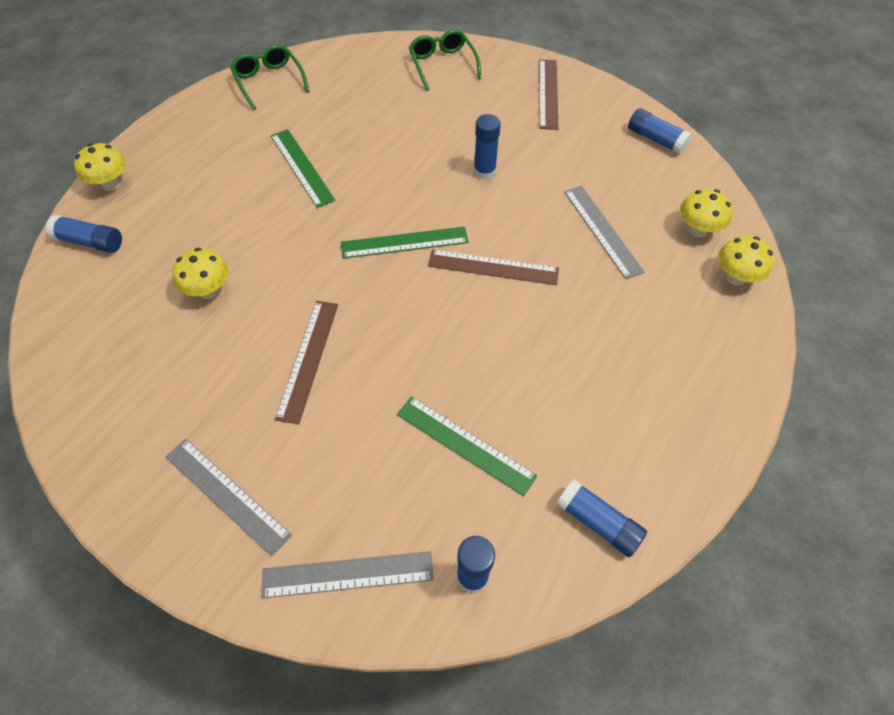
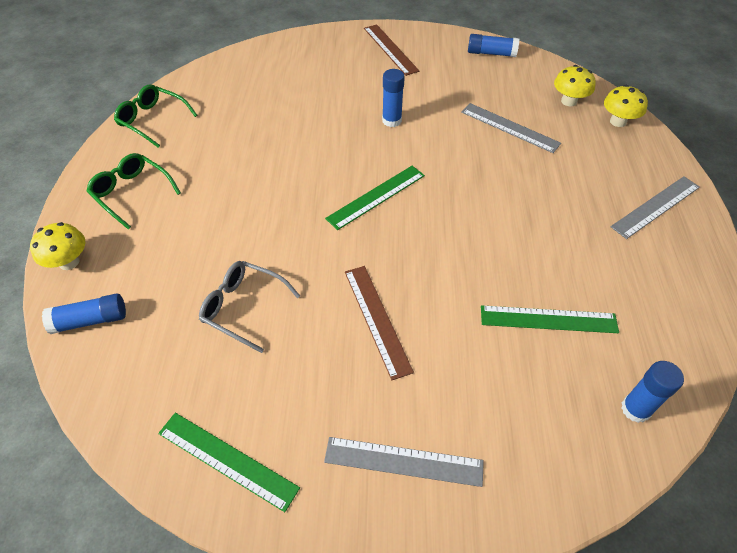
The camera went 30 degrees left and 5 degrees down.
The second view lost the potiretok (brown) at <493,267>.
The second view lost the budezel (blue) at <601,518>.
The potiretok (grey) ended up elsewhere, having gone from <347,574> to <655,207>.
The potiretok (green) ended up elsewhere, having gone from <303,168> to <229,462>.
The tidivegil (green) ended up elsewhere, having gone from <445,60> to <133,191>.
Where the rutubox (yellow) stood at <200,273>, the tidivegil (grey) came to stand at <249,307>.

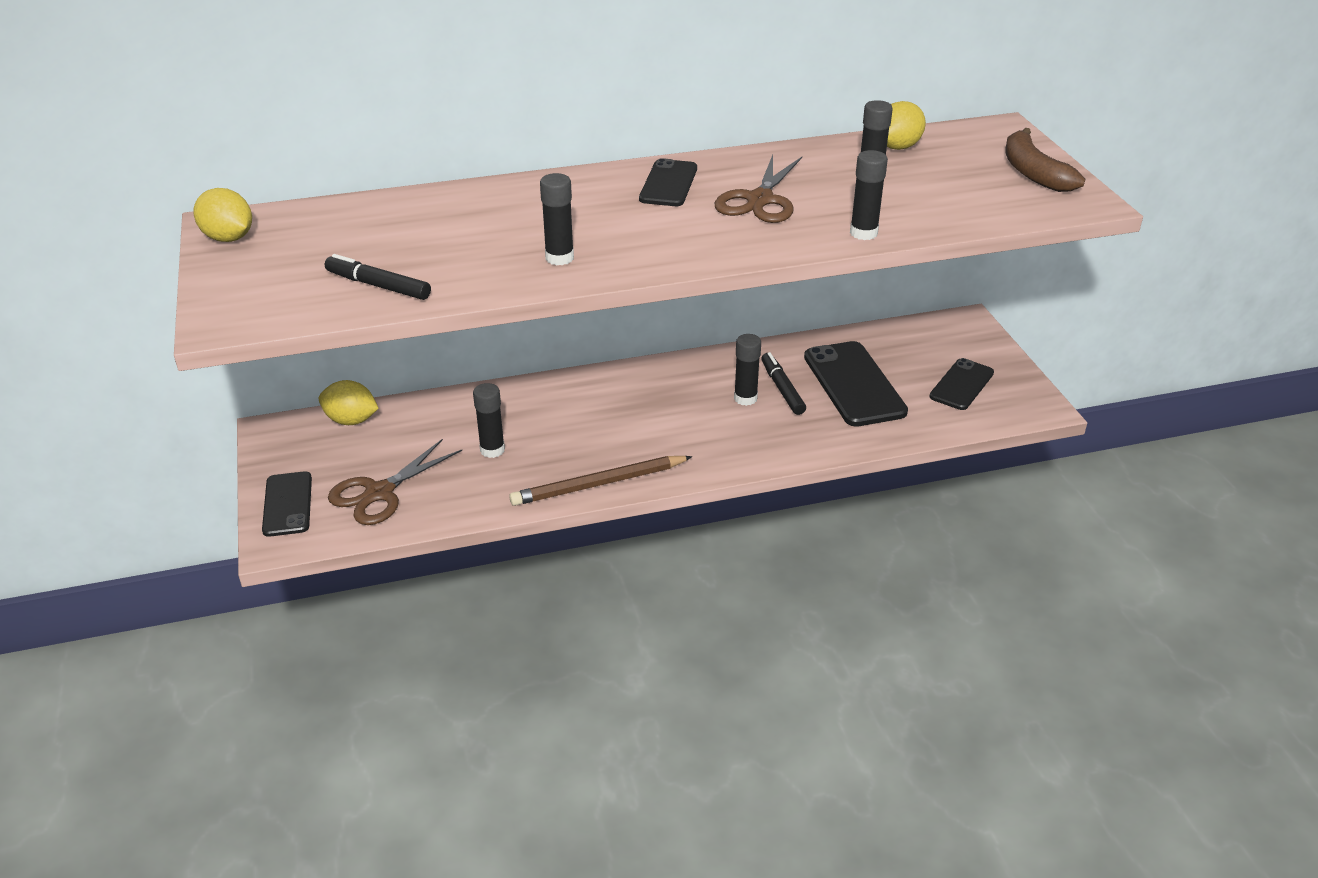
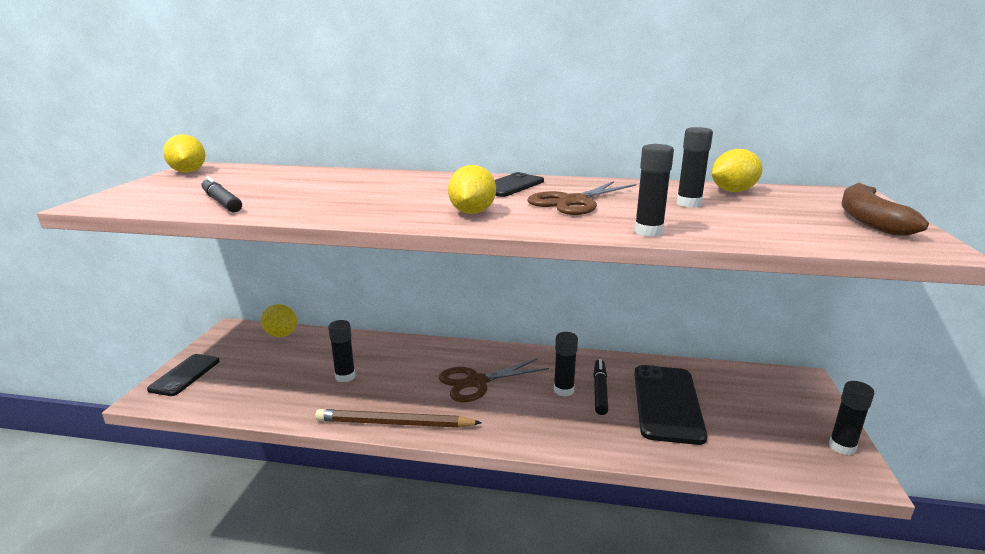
The camera went 25 degrees right and 15 degrees down.
The second view lost the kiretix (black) at <961,384>.
The second view gained the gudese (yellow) at <472,189>.
The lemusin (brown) ended up elsewhere, having gone from <395,482> to <494,380>.
The budezel (black) ended up elsewhere, having gone from <557,219> to <851,418>.

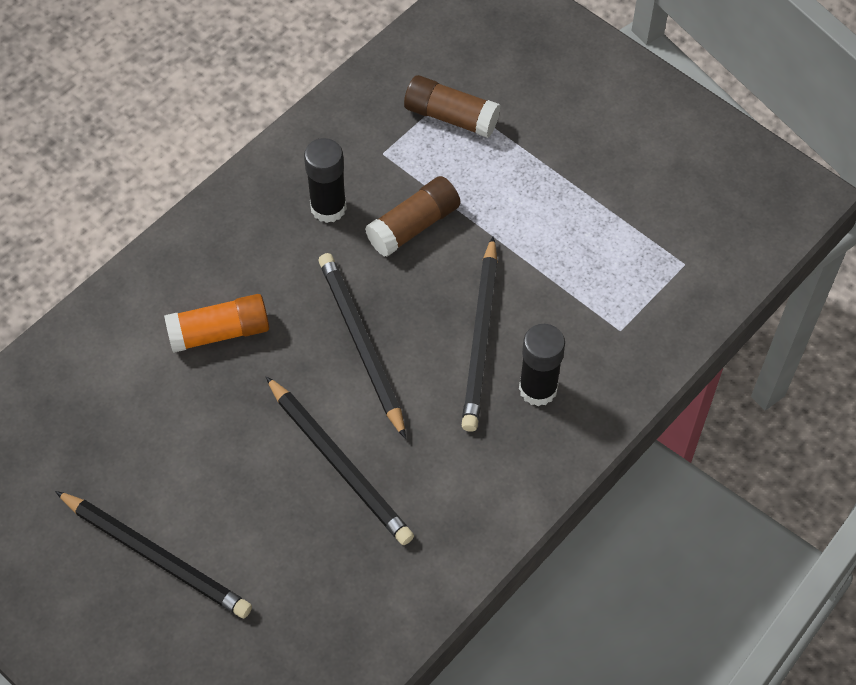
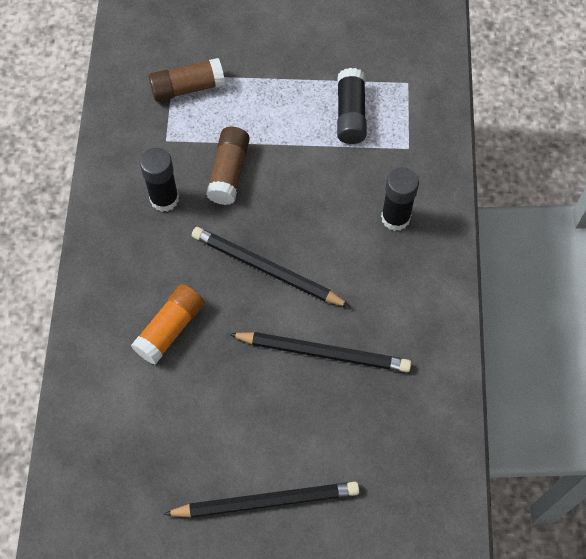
The camera went 40 degrees left and 5 degrees up.
The second view lost the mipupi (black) at <480,334>.
The second view gained the budezel (black) at <352,106>.

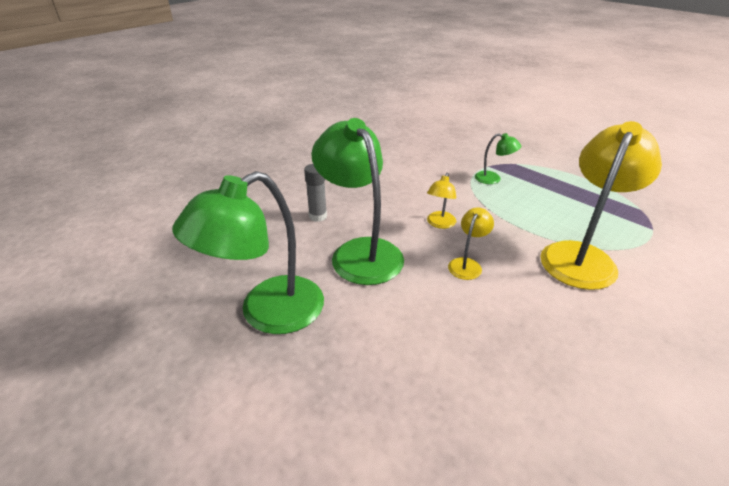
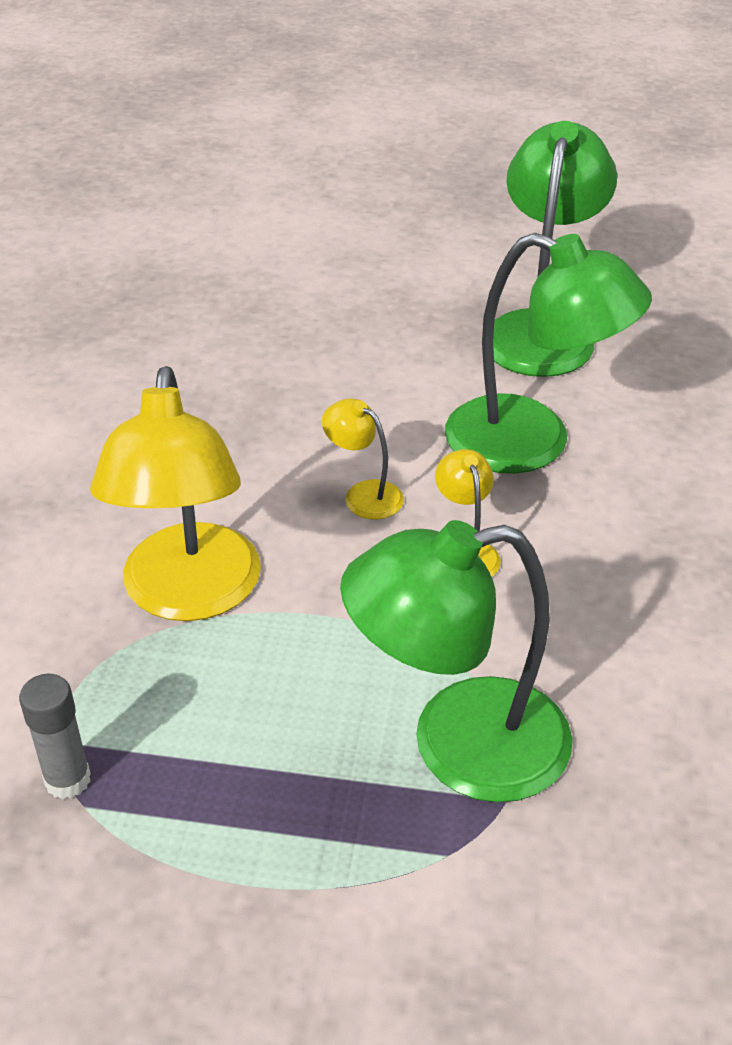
The camera went 145 degrees right and 5 degrees up.
The budezel (grey) ended up elsewhere, having gone from <315,193> to <55,736>.
The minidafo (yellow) at <471,243> ended up facing another way, 135 degrees clockwise from before.
The size of the minidafo (green) at <498,158> changed by a factor of 2.20.

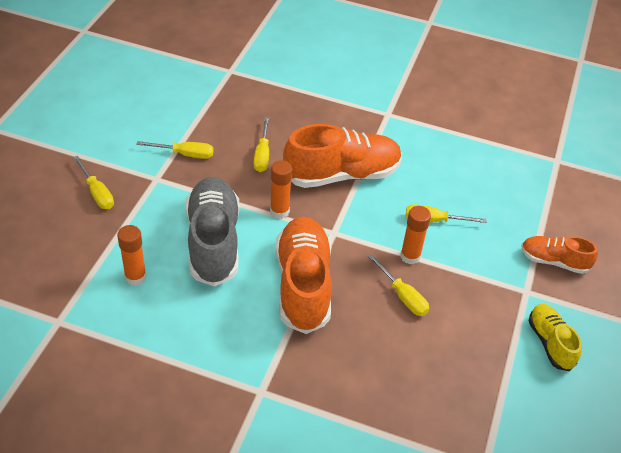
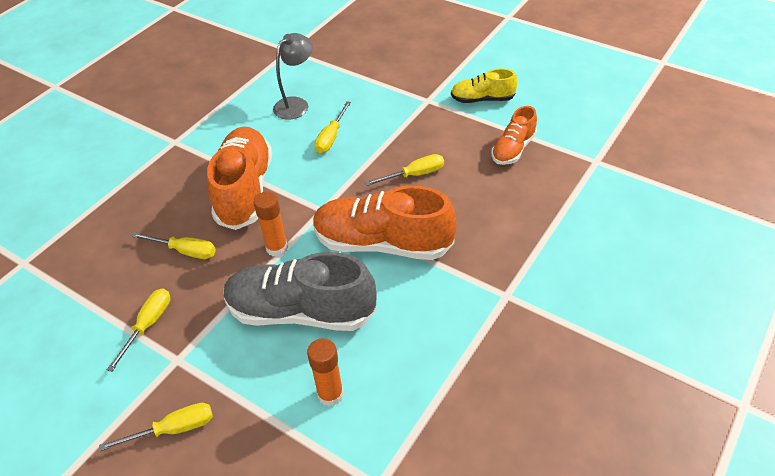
The camera went 70 degrees left and 0 degrees up.
The second view lost the budezel (orange) at <415,235>.
The second view gained the minidafo (grey) at <293,76>.
The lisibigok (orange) ended up elsewhere, having gone from <559,255> to <514,135>.

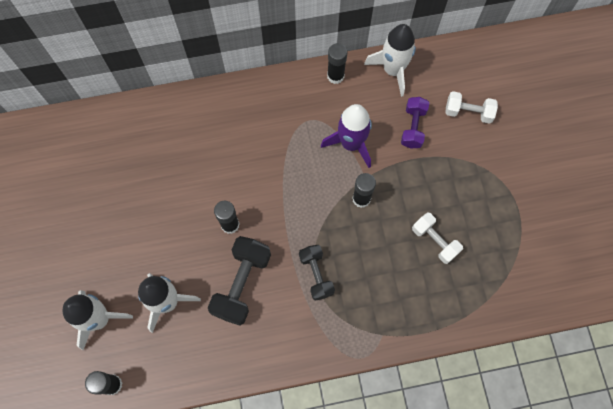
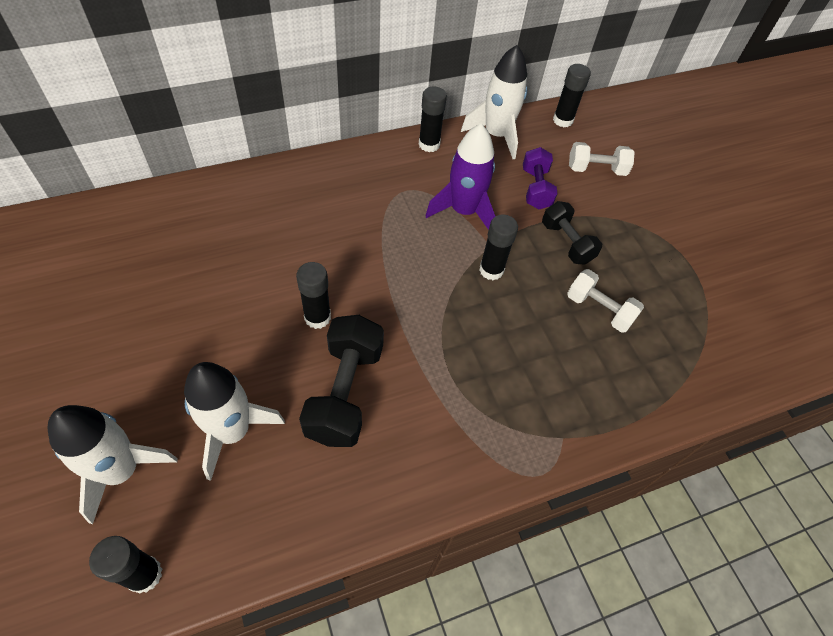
The camera went 15 degrees left and 15 degrees down.
The second view gained the budezel (black) at <572,96>.
The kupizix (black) ended up elsewhere, having gone from <317,273> to <572,232>.

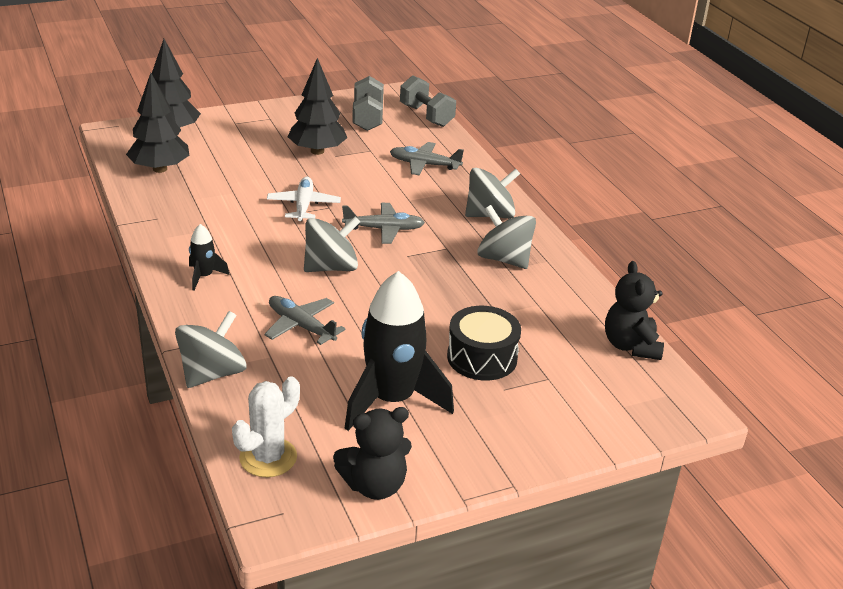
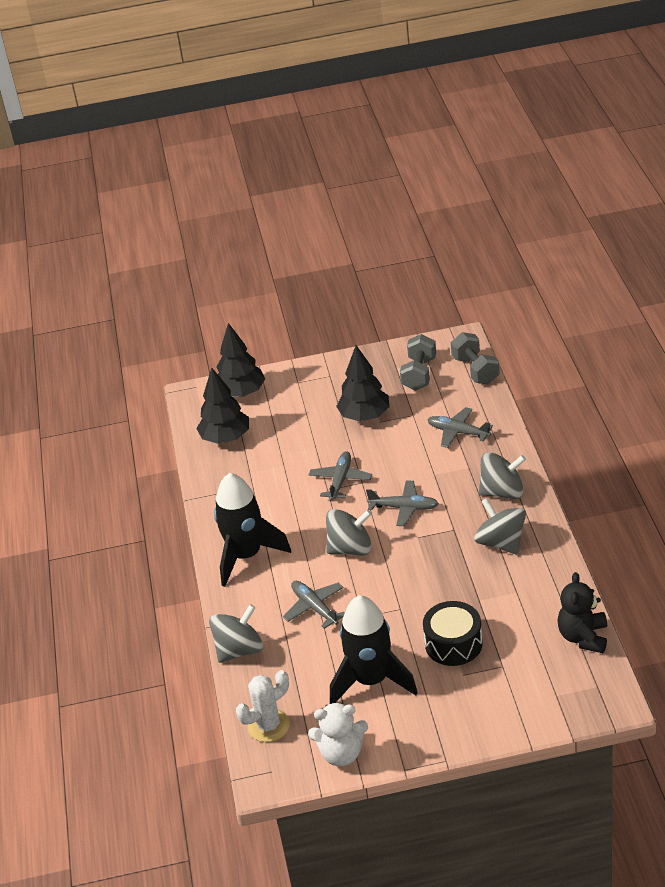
The camera went 20 degrees right and 5 degrees up.
What was the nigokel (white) at <304,199> turned into the nigokel (grey) at <340,475>.
What was the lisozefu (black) at <372,453> turned into the lisozefu (white) at <338,734>.
The size of the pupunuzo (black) at <209,257> changed by a factor of 2.20.

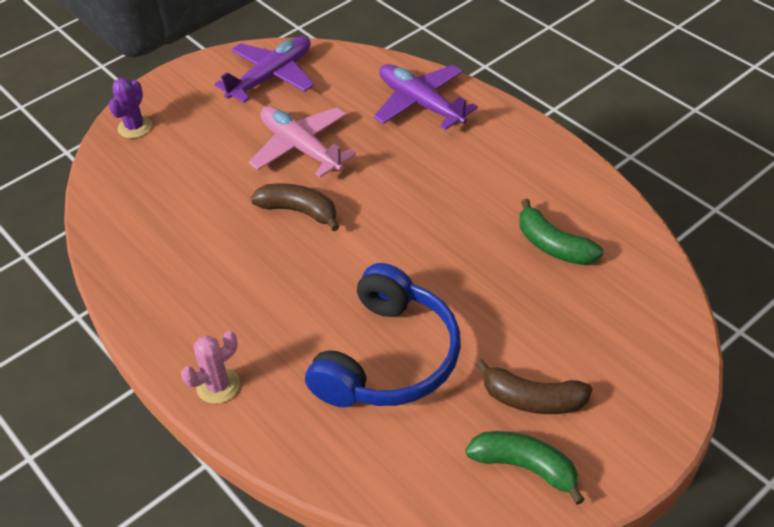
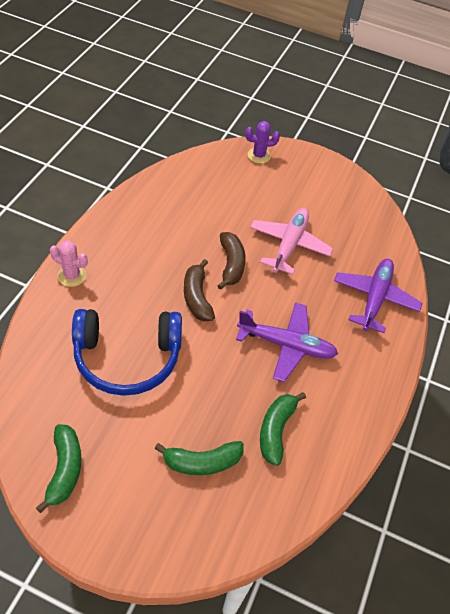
The camera went 55 degrees right and 5 degrees up.
The second view gained the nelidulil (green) at <199,458>.
The nigokel (purple) ended up elsewhere, having gone from <264,69> to <287,342>.
The nelidulil (brown) ended up elsewhere, having gone from <534,386> to <199,290>.

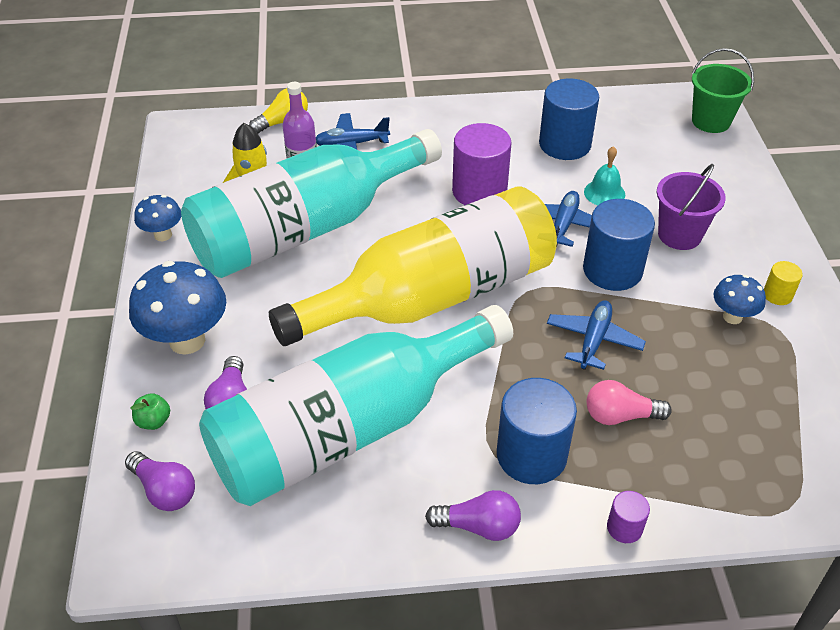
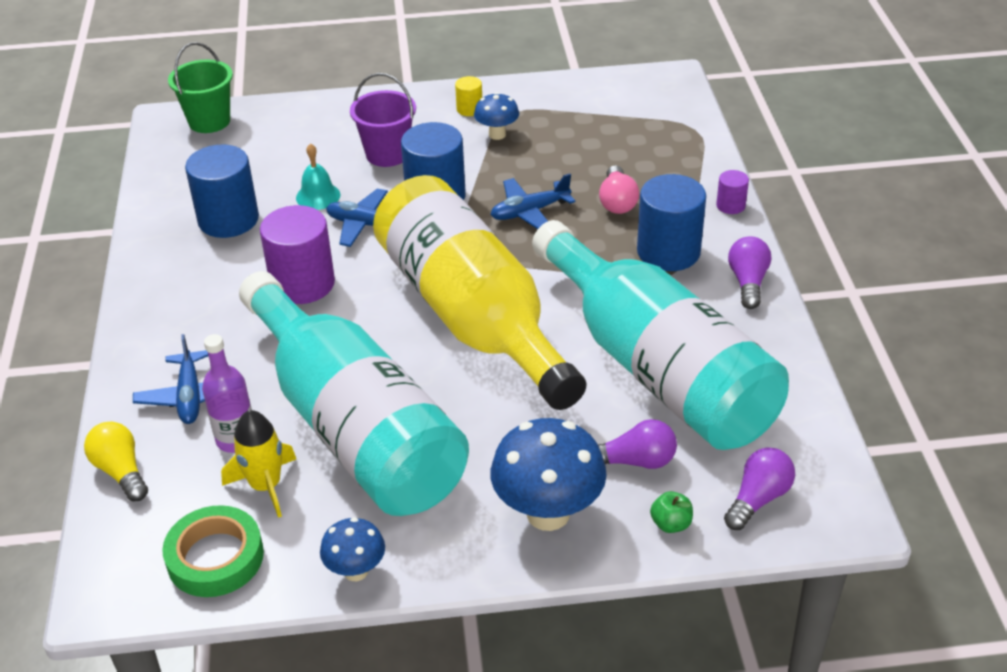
The camera went 90 degrees left and 5 degrees down.
The second view gained the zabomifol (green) at <213,551>.
The nigokel (blue) at <596,335> ended up facing another way, 45 degrees counterclockwise from before.

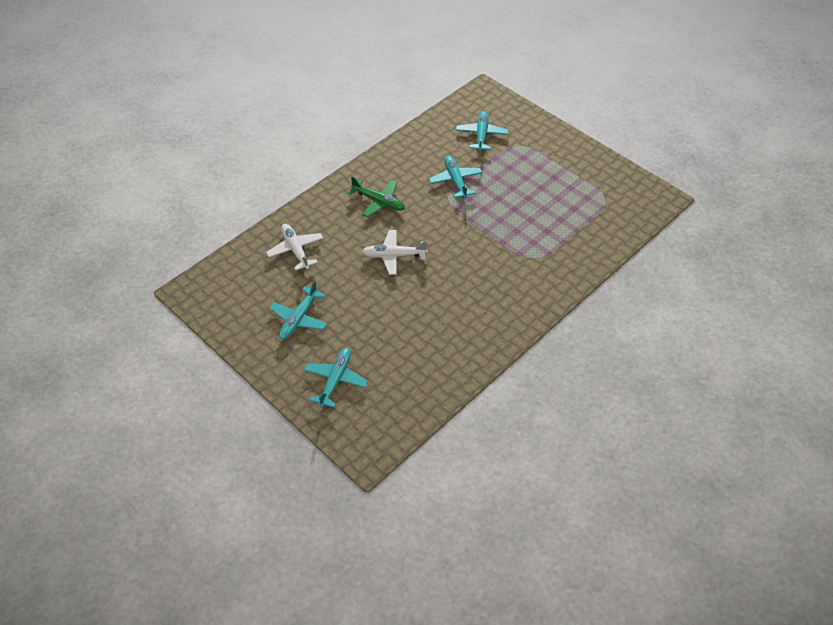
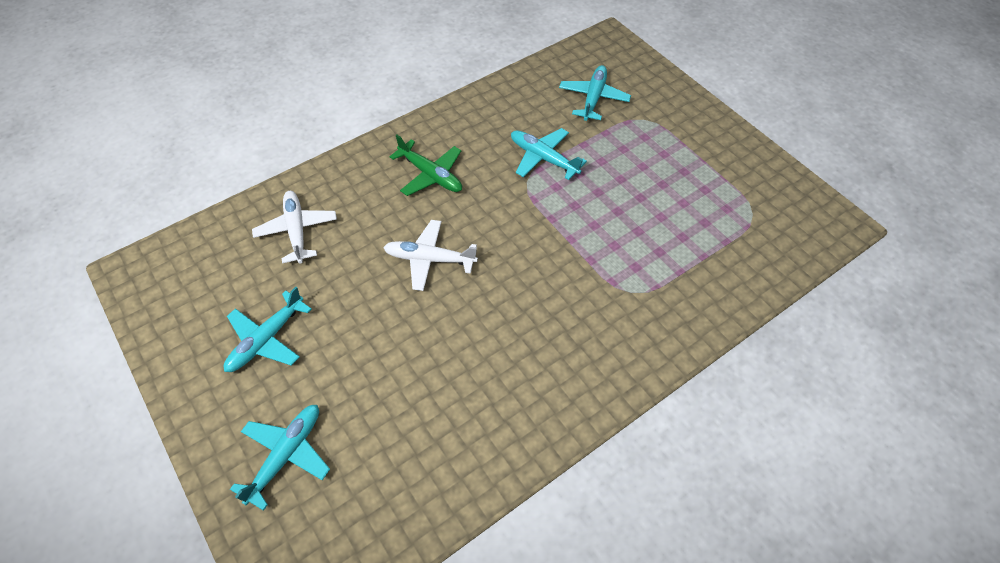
The camera went 10 degrees right and 5 degrees up.
The nigokel (turquoise) at <456,177> ended up facing another way, 45 degrees counterclockwise from before.

